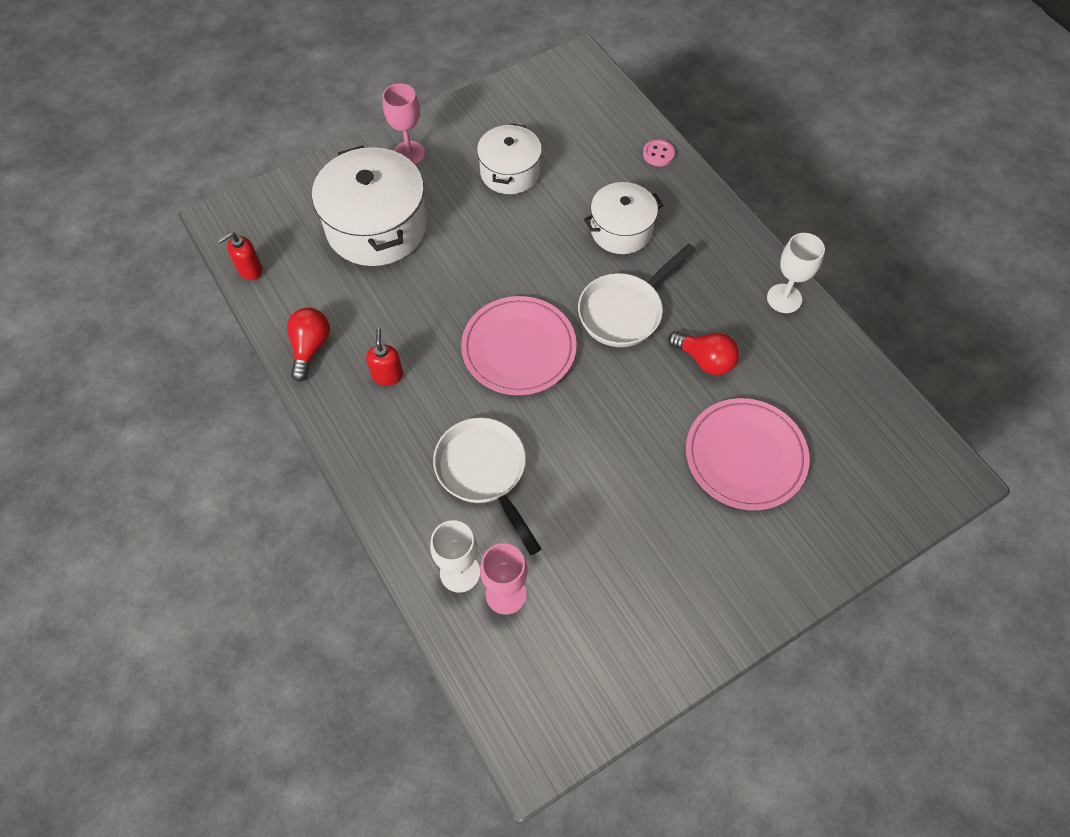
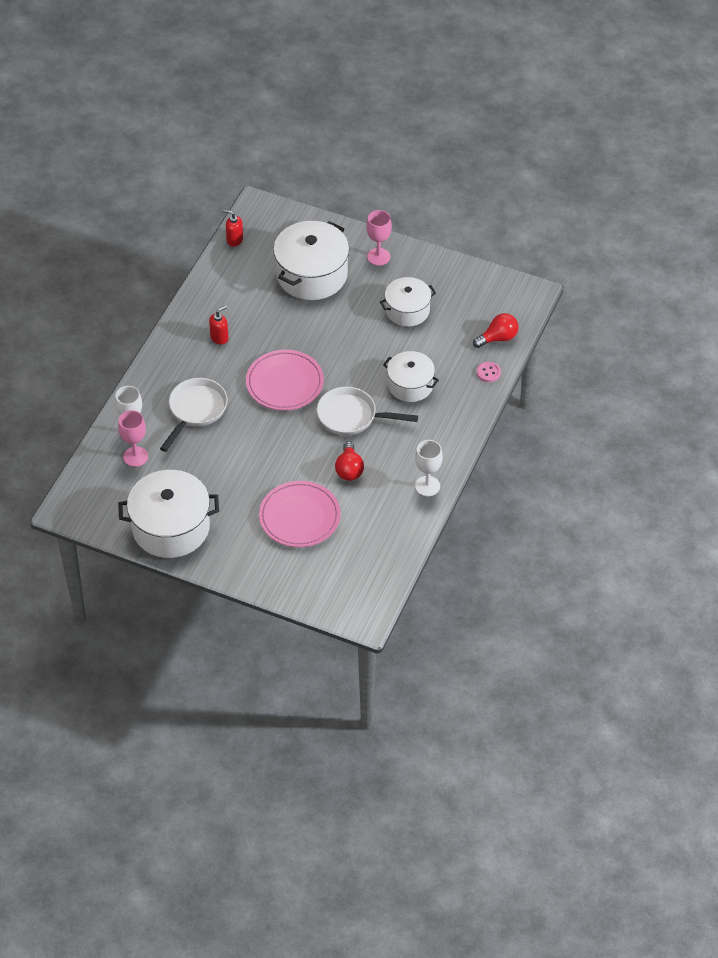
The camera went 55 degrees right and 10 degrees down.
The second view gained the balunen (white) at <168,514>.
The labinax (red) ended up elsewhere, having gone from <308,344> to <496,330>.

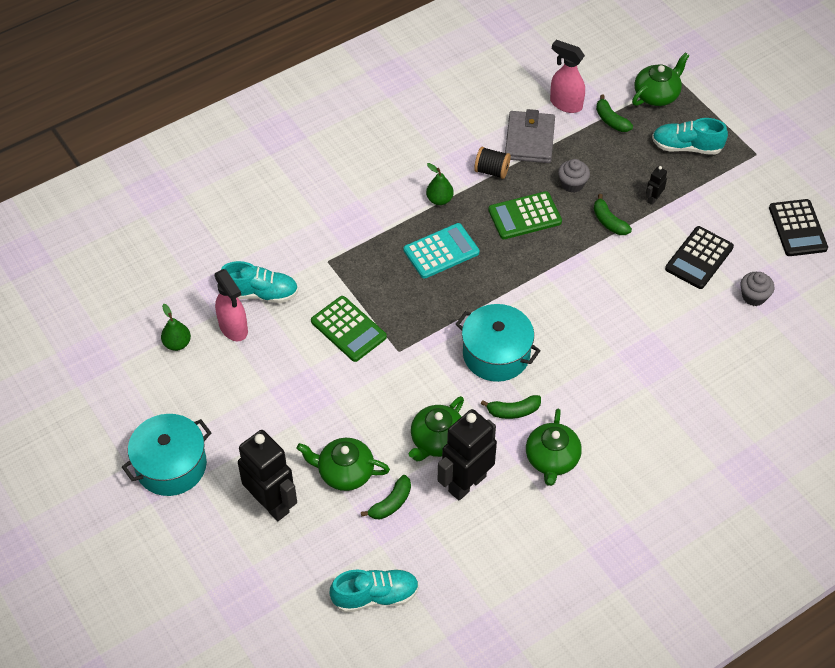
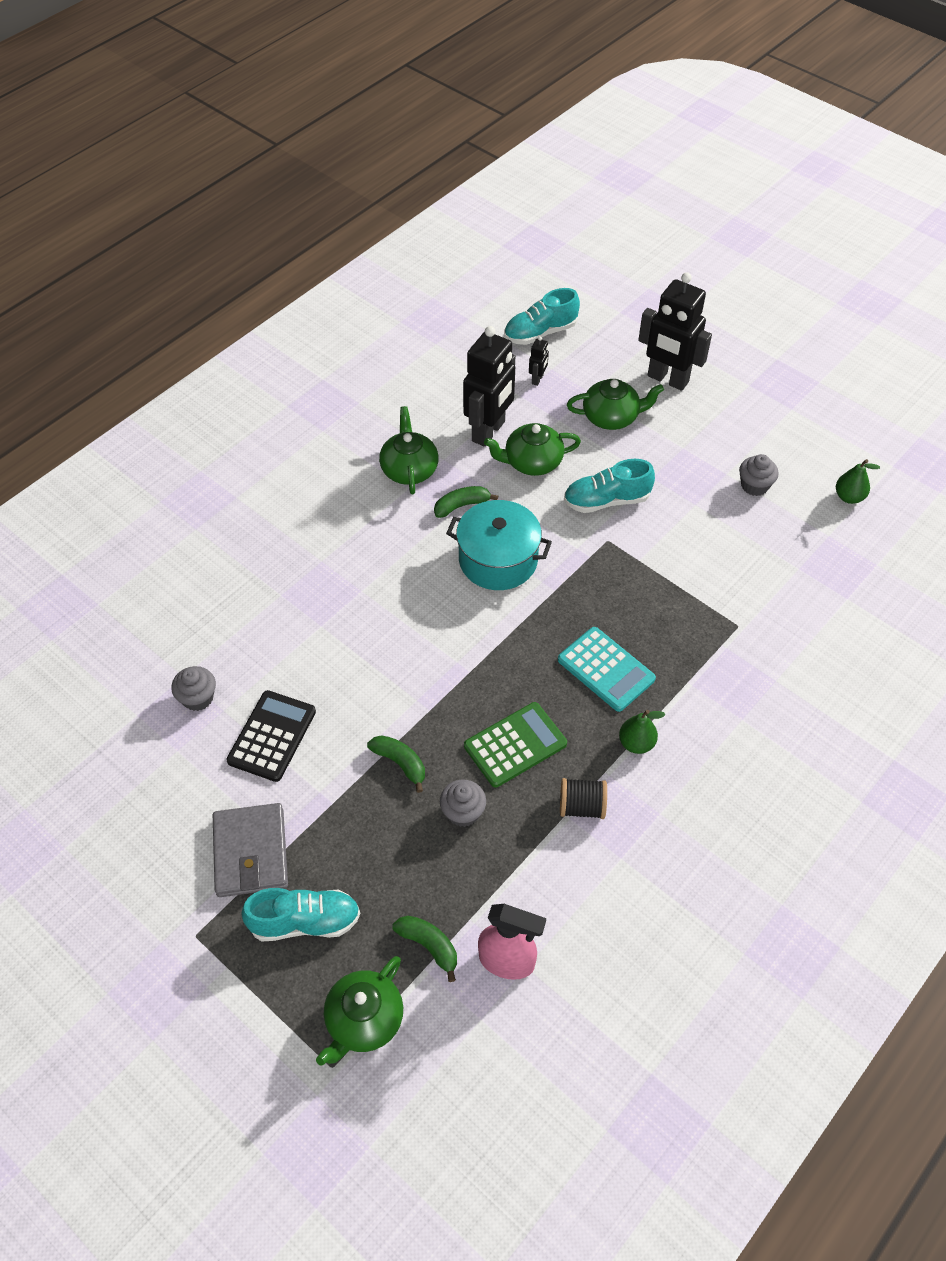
The camera went 165 degrees right and 0 degrees up.
The second view lost the balunen (turquoise) at <166,455>.
The second view lost the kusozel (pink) at <231,305>.
The second view lost the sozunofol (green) at <349,329>.
The second view lost the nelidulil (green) at <386,497>.
The second view lost the sozunofol (black) at <798,227>.
The second view gained the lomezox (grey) at <759,475>.
The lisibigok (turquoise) ended up elsewhere, having gone from <259,282> to <609,486>.
The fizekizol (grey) ended up elsewhere, having gone from <530,136> to <250,850>.
The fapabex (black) ended up elsewhere, having gone from <656,185> to <539,361>.
The sozunofol (turquoise) at <441,251> ended up facing another way, 90 degrees counterclockwise from before.
The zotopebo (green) at <436,428> ended up facing another way, 120 degrees counterclockwise from before.

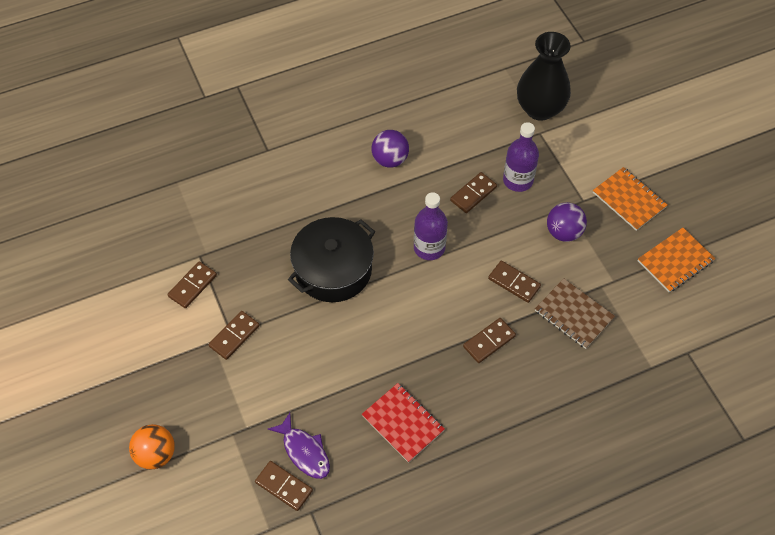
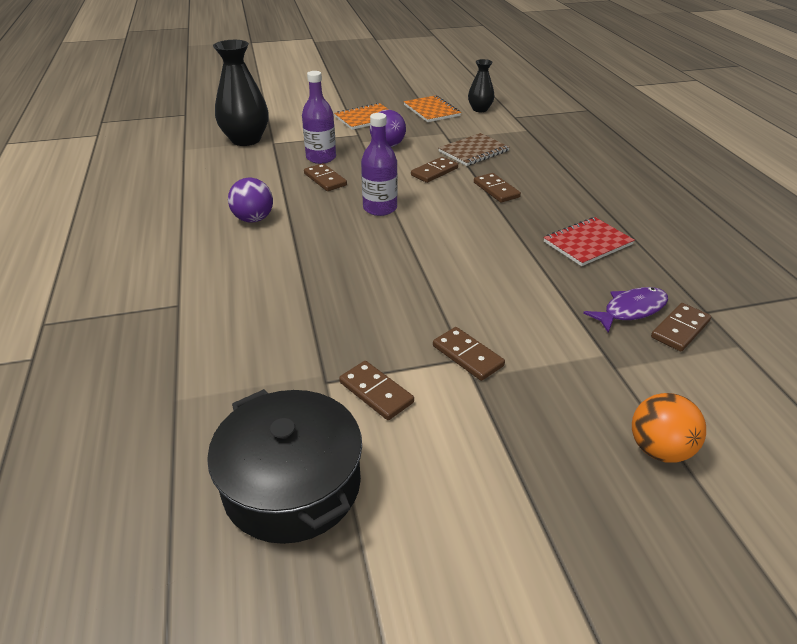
The camera went 80 degrees left and 20 degrees down.
The second view gained the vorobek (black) at <481,85>.
The balunen (black) ended up elsewhere, having gone from <331,259> to <284,466>.

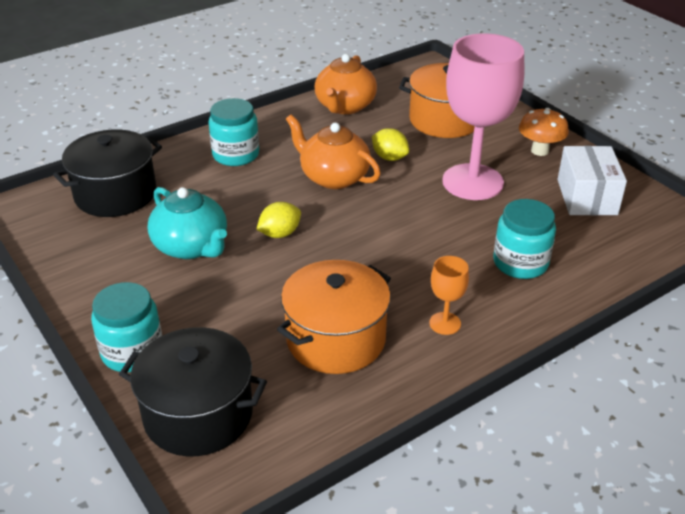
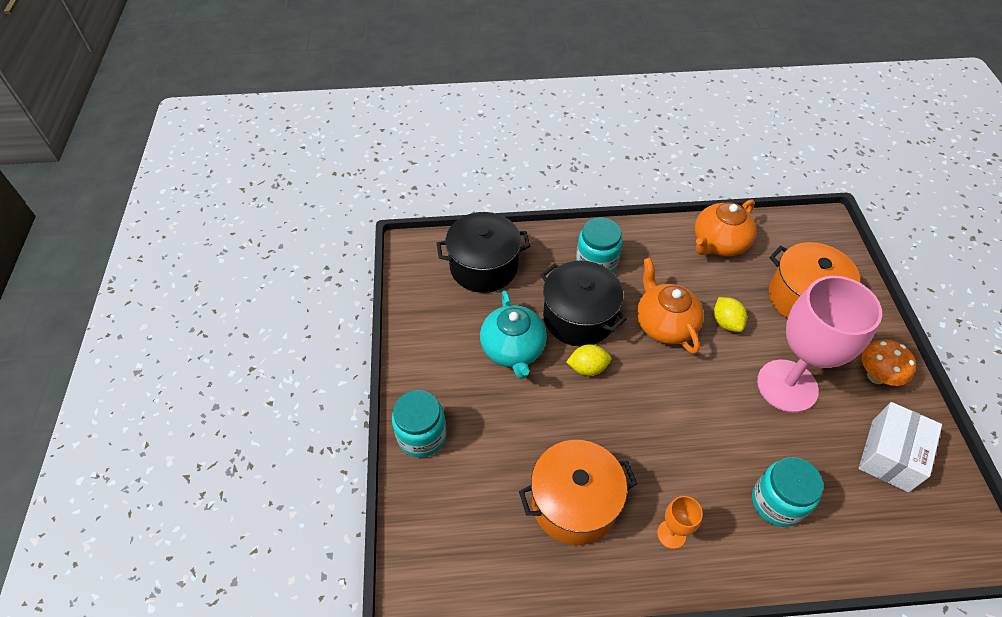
The camera went 30 degrees right and 15 degrees up.
The balunen (black) ended up elsewhere, having gone from <193,391> to <583,304>.

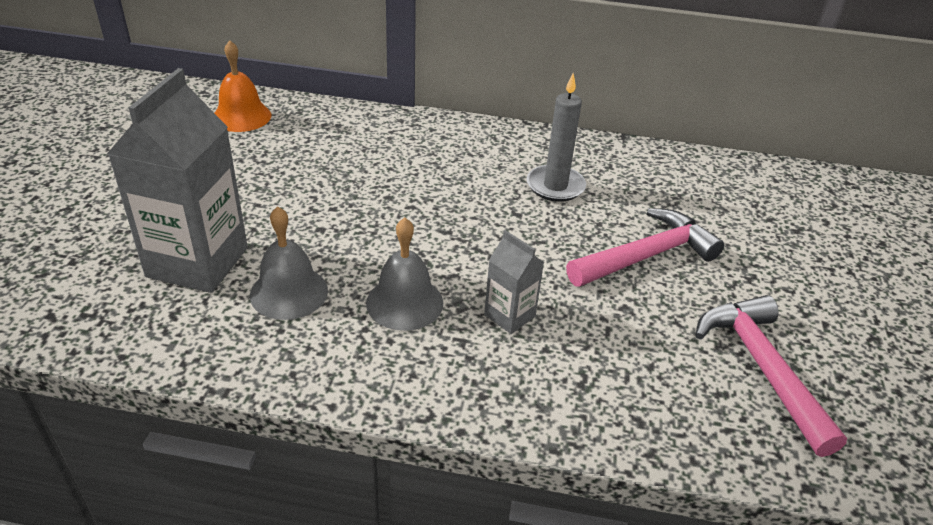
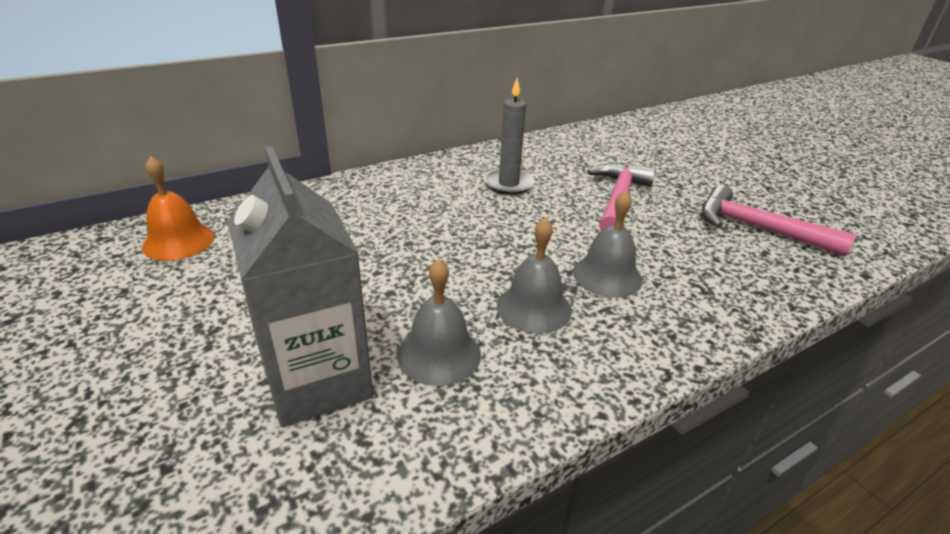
The camera went 40 degrees left and 5 degrees down.
Where the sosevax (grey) stood at <514,282>, the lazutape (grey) came to stand at <608,244>.

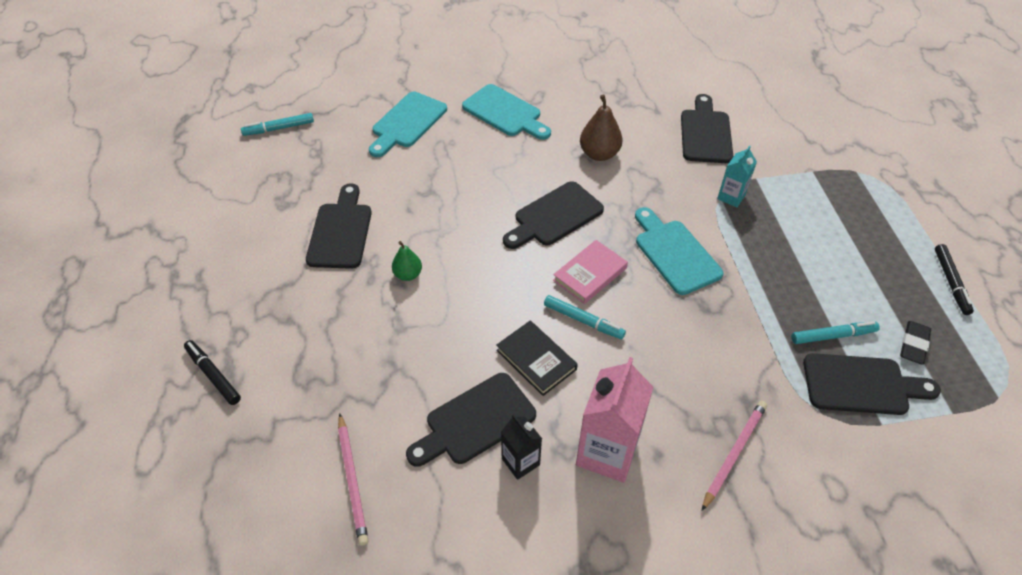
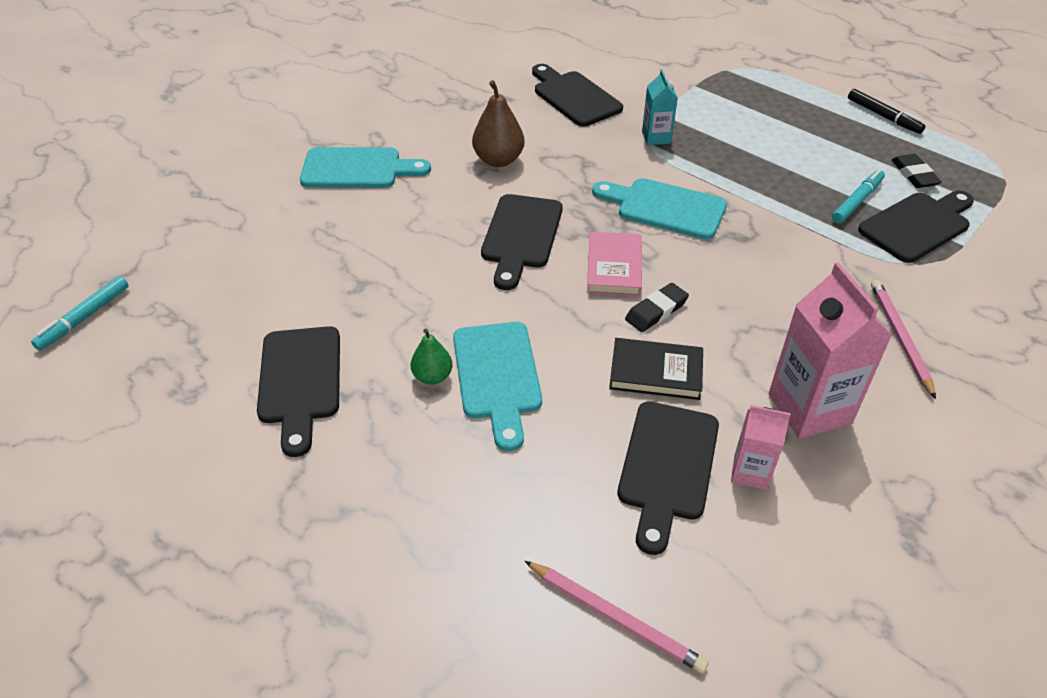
The camera went 40 degrees left and 5 degrees down.
The second view lost the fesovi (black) at <212,372>.
The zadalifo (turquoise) ended up elsewhere, having gone from <408,124> to <497,386>.
Where the fesovi (turquoise) stood at <585,317>, the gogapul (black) came to stand at <657,307>.
What was the sosevax (black) at <521,447> turned into the sosevax (pink) at <761,447>.
The zadalifo (black) at <339,226> ended up facing another way, 150 degrees counterclockwise from before.

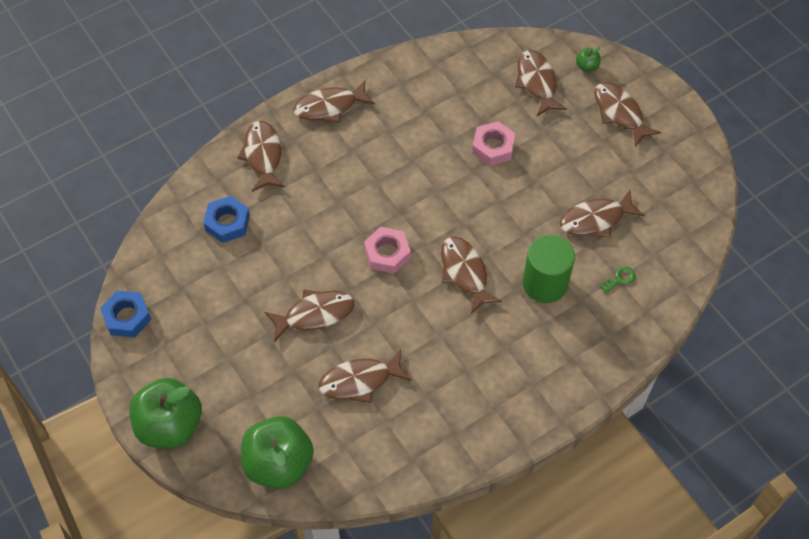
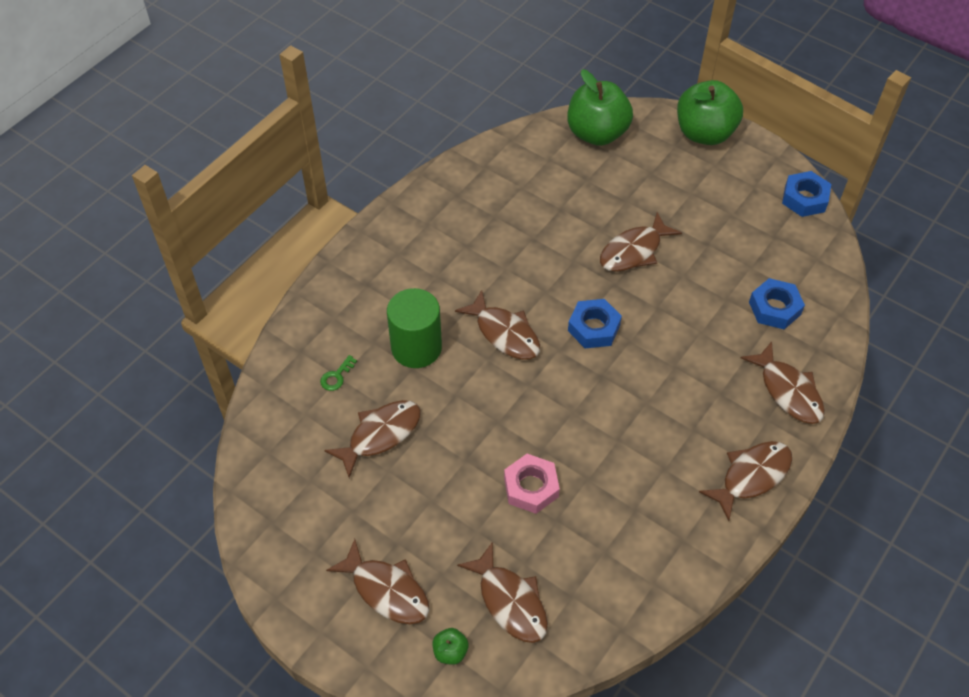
The camera went 160 degrees right and 5 degrees down.
The second view lost the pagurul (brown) at <365,376>.
What was the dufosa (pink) at <387,250> turned into the dufosa (blue) at <595,323>.

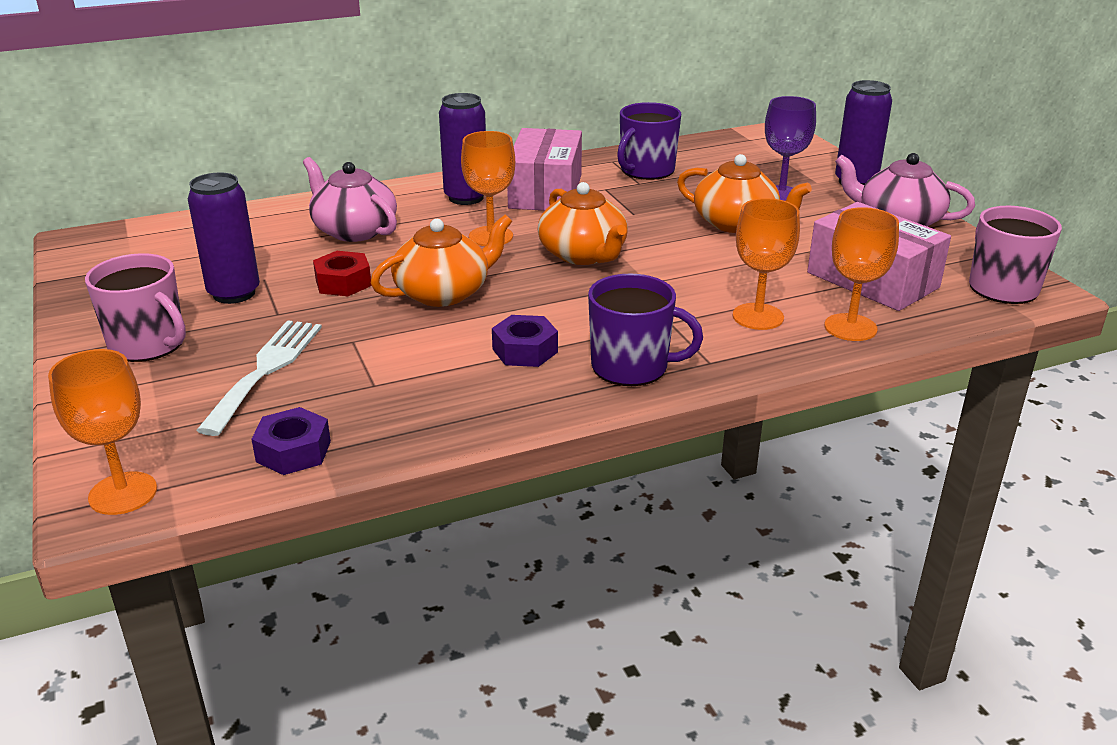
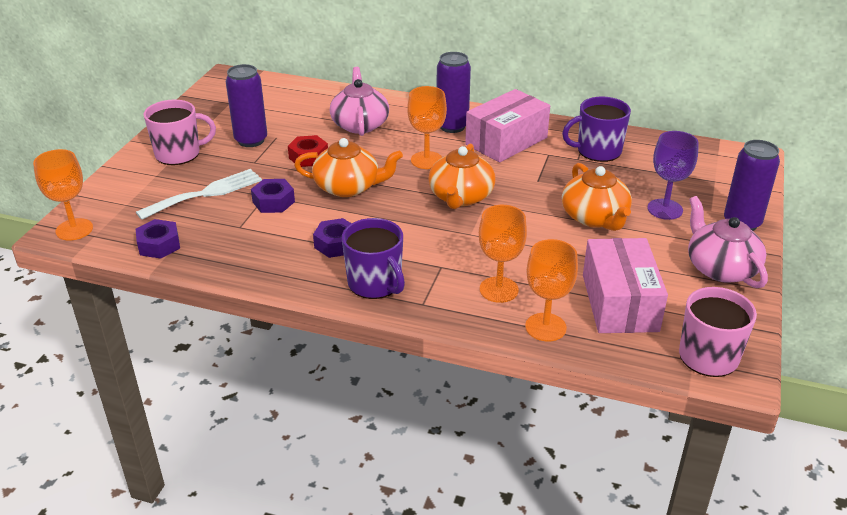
The camera went 40 degrees right and 5 degrees up.
The second view gained the dufosa (purple) at <273,196>.
The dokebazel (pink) at <135,307> ended up facing another way, 90 degrees counterclockwise from before.

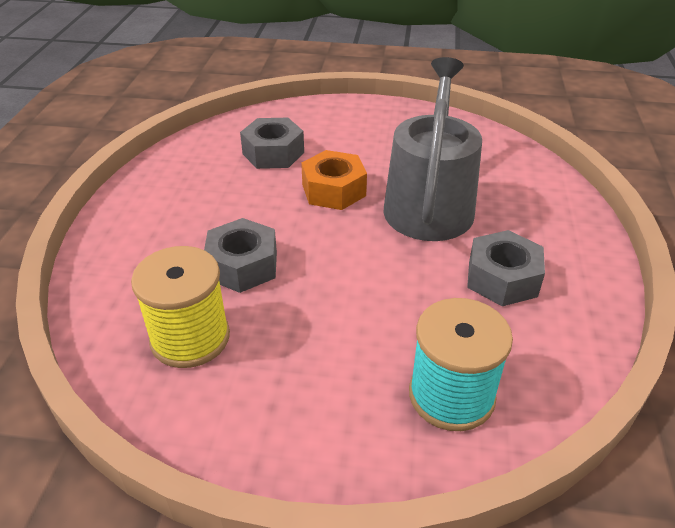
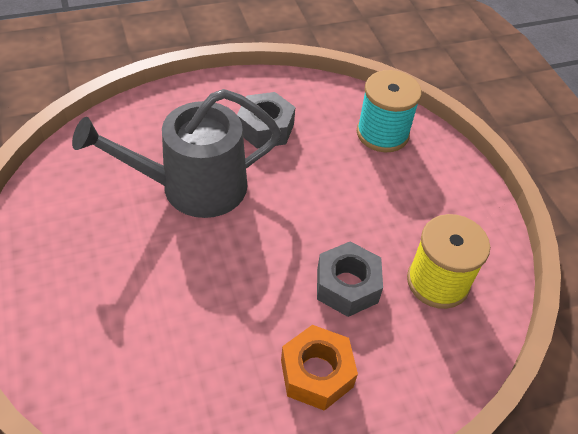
The camera went 120 degrees left and 10 degrees up.
The second view lost the dufosa (grey) at <272,143>.
The dufosa (orange) ended up elsewhere, having gone from <334,180> to <319,368>.

